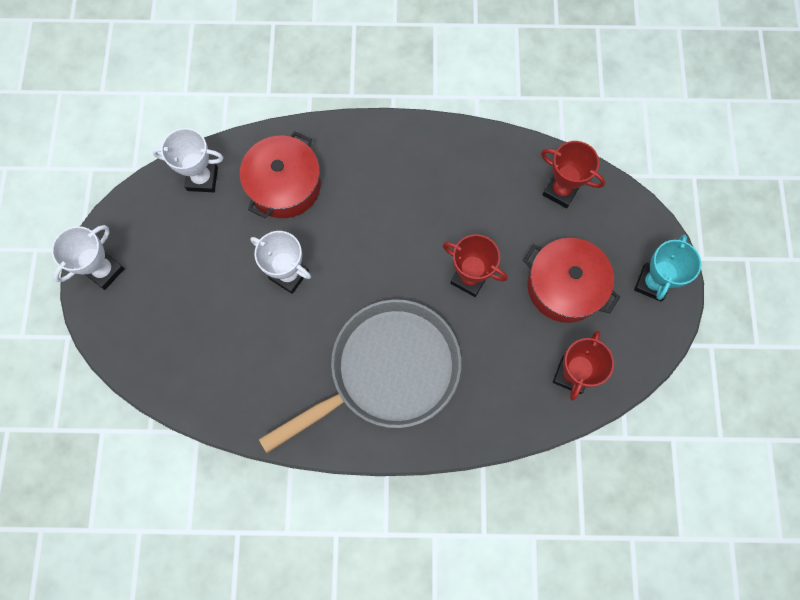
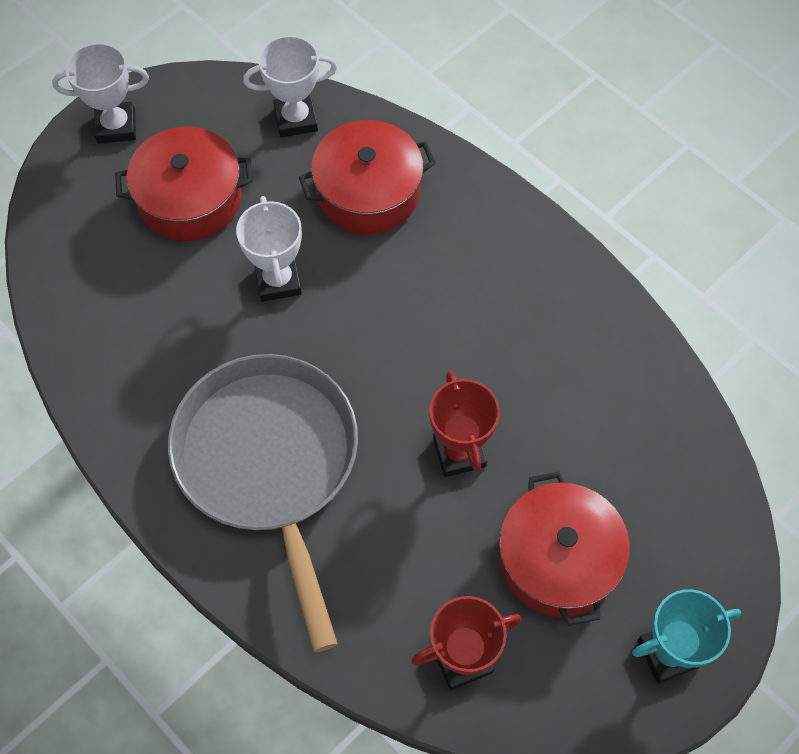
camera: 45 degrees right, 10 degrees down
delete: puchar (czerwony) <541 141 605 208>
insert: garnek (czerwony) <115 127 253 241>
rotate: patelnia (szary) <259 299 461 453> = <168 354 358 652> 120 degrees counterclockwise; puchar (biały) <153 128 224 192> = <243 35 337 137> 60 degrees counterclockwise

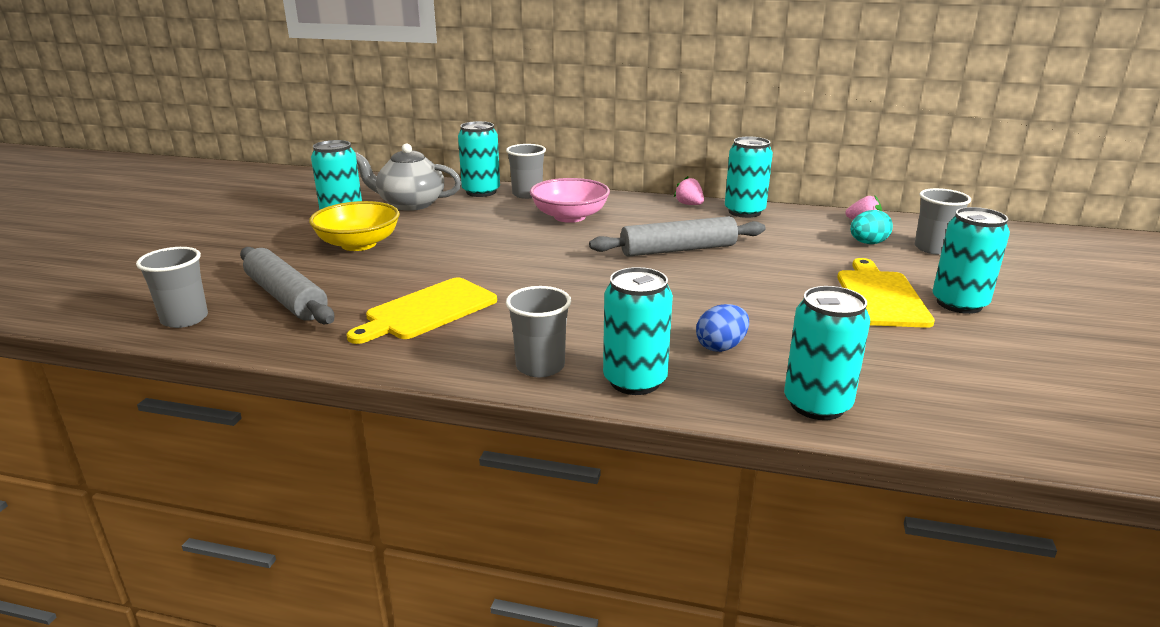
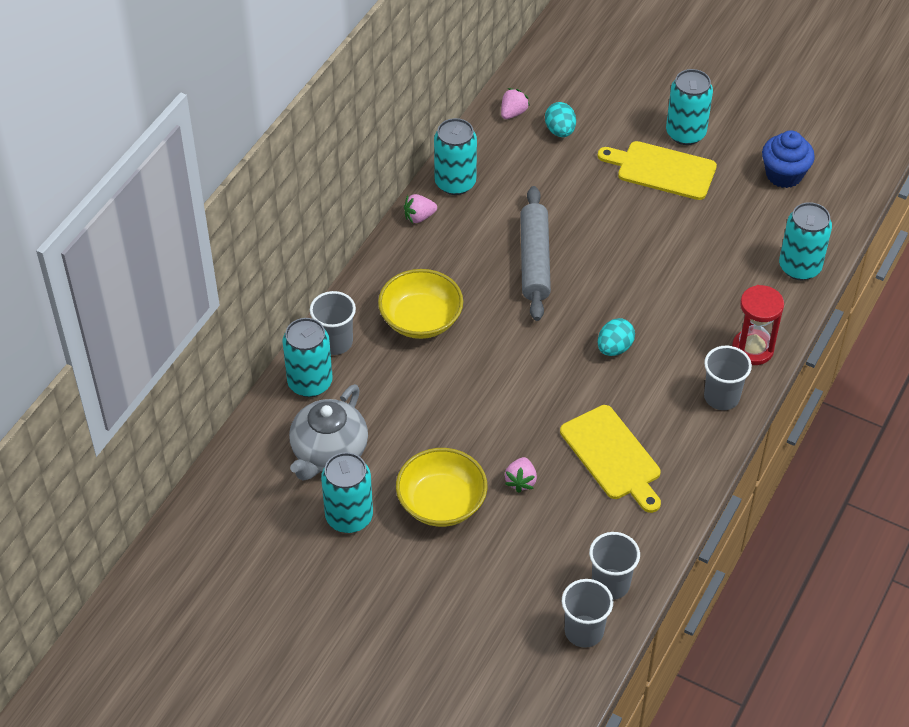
camera: 75 degrees left, 25 degrees up
delete: wałek do ciasta (szary) <240 247 335 324>; jajko (niebieski) <696 304 749 352>
insert: truskawka (różowy) <505 457 537 493>; jajko (turkusowy) <598 318 635 356>; muffinka (niebieski) <762 130 815 188>
move: szklanka (szary) <915 188 971 255> to <589 532 640 600>
replace: puszka (turkusowy) <603 267 673 395> to klepsydra (czerwony) <732 285 784 365>
recolor: miska (różowy) <530 178 610 223> to miska (żółty) <378 269 463 339>

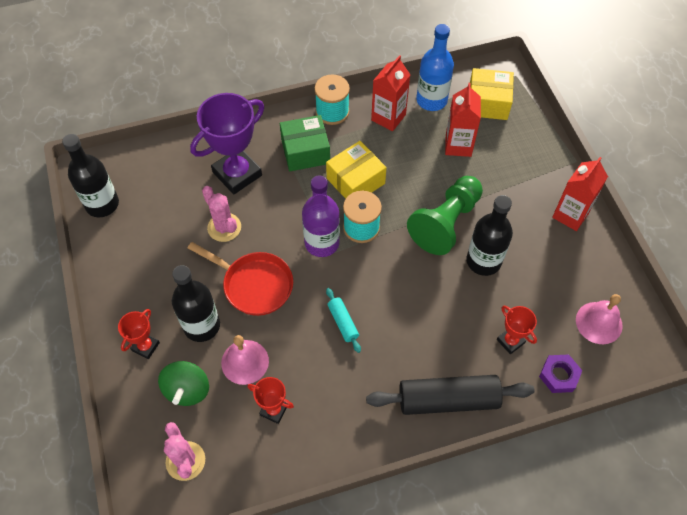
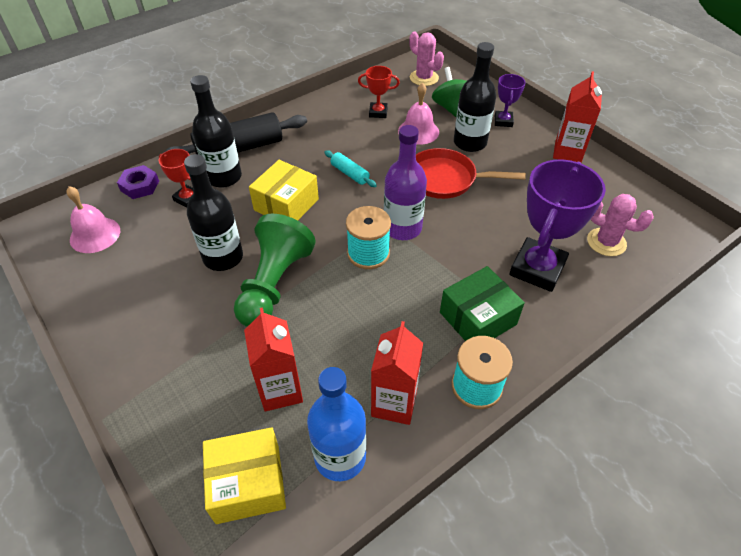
camera: 160 degrees right, 10 degrees down
move: butelka (czarny) <62 134 119 217> to <190 75 242 188>; pudełko (żółty) <326 141 387 199> to <249 160 319 221>; karton mleka (czerwony) <552 157 608 231> to <553 71 602 163>; kaktus (różowy) <202 186 241 242> to <587 194 654 256>
recolor: puchar (czerwony) <118 309 160 359> to puchar (fioletowy) <495 74 526 127>

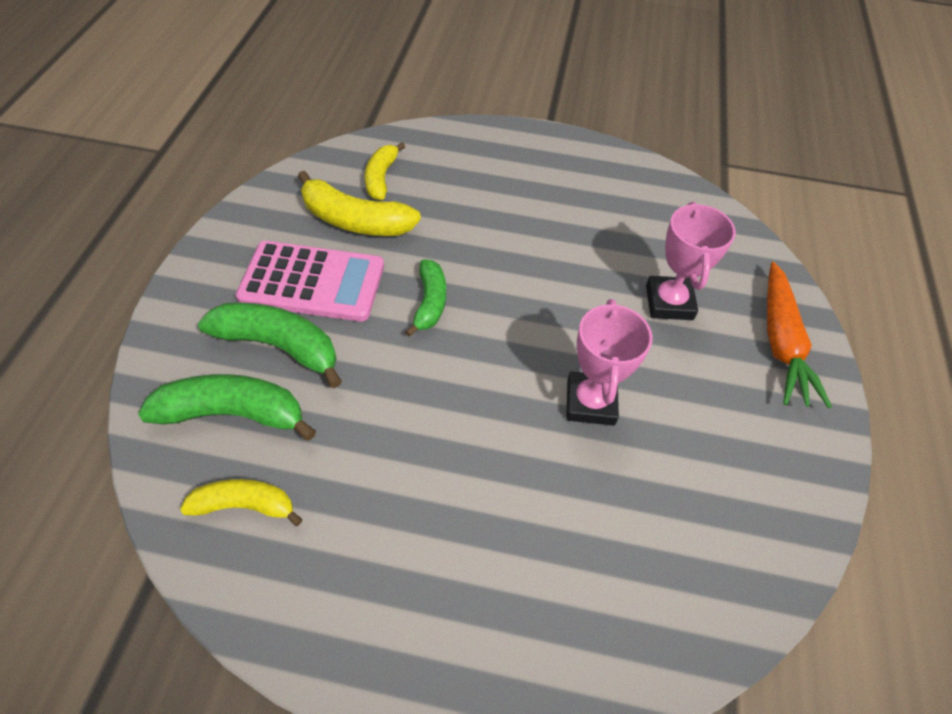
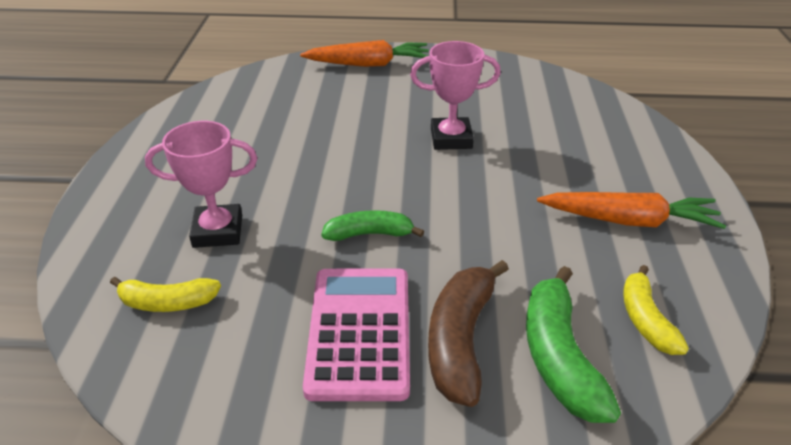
camera: 95 degrees left, 15 degrees down
delete: banan (żółty) <297 171 421 236>
insert: marchewka (pomarańczowy) <537 192 726 229>
move: puchar (różowy) <646 202 736 320> to <145 121 257 248>
recolor: banan (zielony) <198 302 342 388> to banan (brązowy) <428 260 509 407>

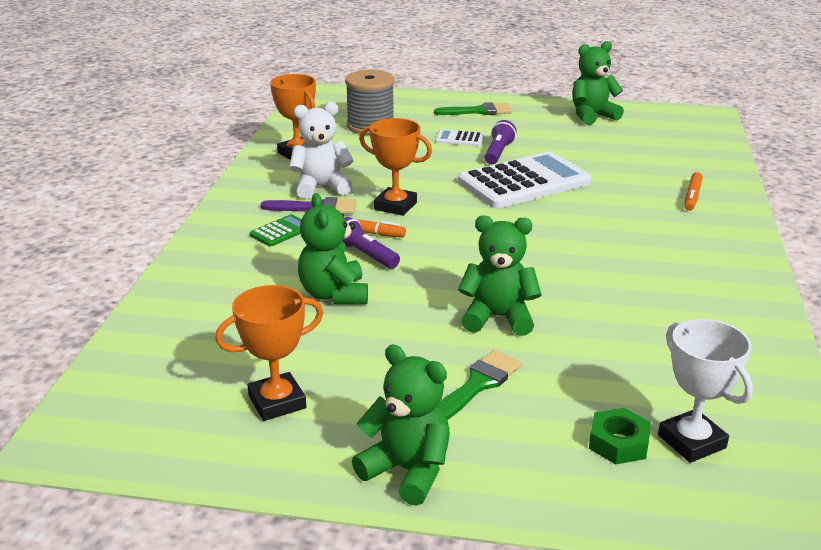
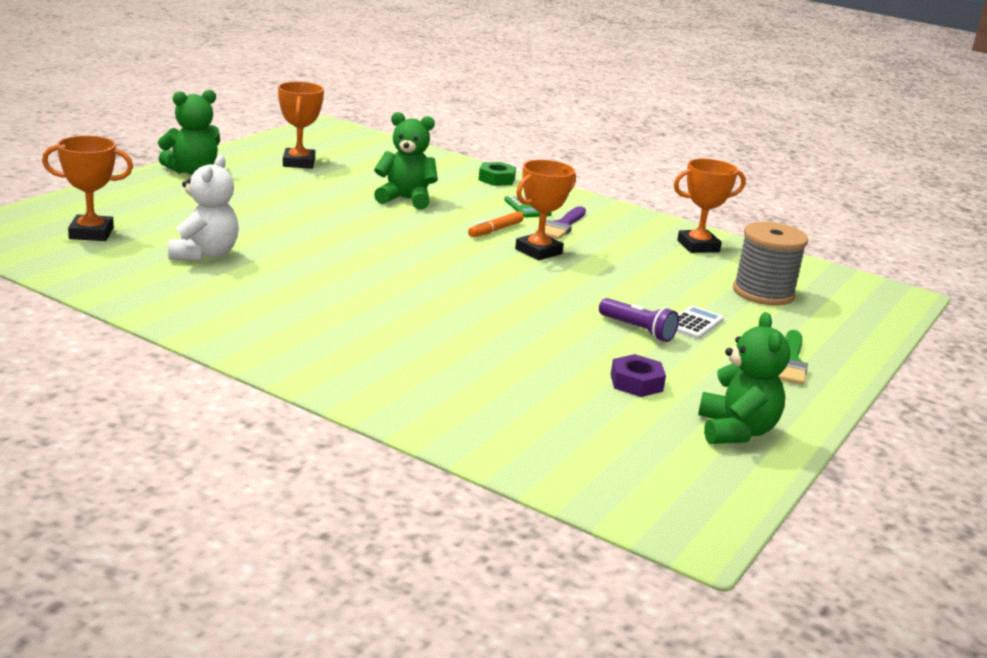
camera: 110 degrees right, 5 degrees down
delete: latarka (fioletowy) <342 217 400 269>; pędzel (zielony) <438 350 521 420>; kalkulator (biały) <458 152 592 208>; miś (zielony) <458 215 542 336>; flamaster (pomarańczowy) <684 172 703 211>
insert: nakrętka (fioletowy) <610 354 666 397>
move: miś (biały) <289 102 354 199> to <168 155 239 261>; nakrętka (zielony) <589 408 651 464> to <478 162 516 186>
recolor: puchar (biały) <658 319 753 463> to puchar (pomarańczowy) <42 136 133 241>

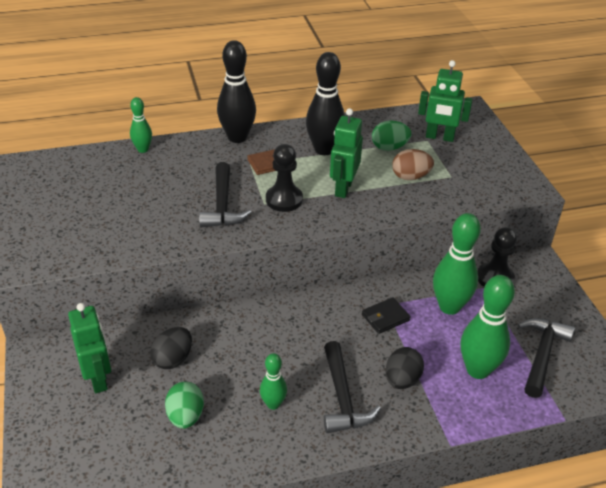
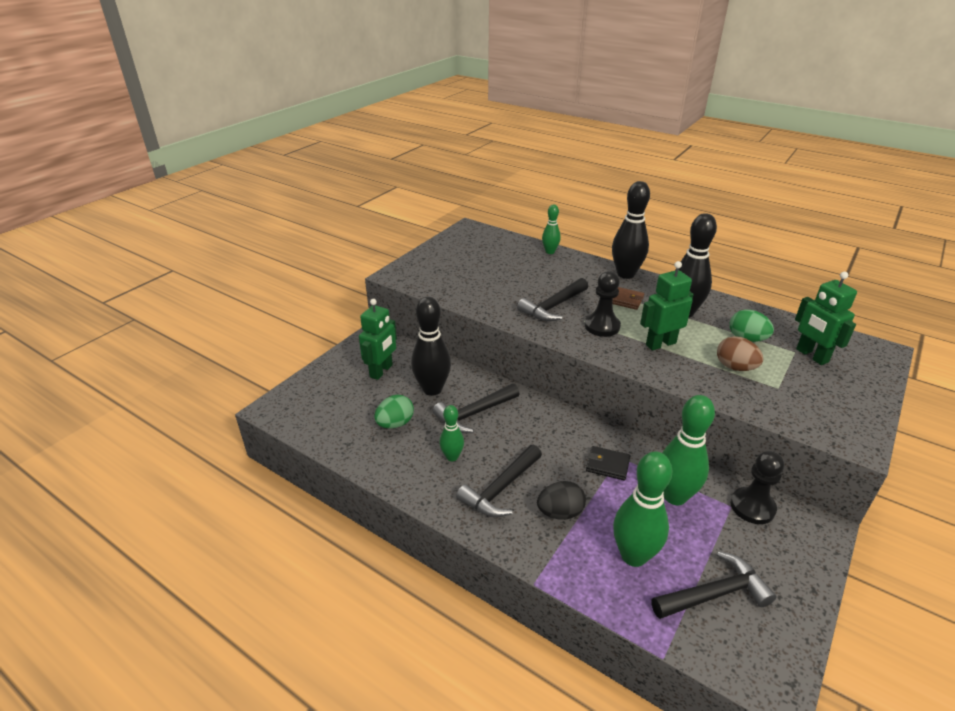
camera: 50 degrees right, 5 degrees down
insert: młotek (czarny) <433 384 519 433>
replace: jajko (czarny) <150 327 192 369> to kręgiel (czarny) <411 297 451 396>

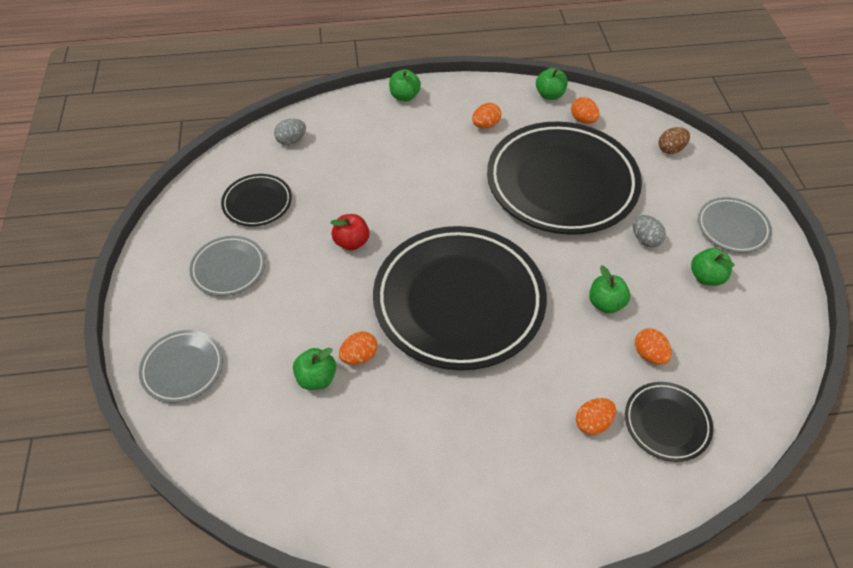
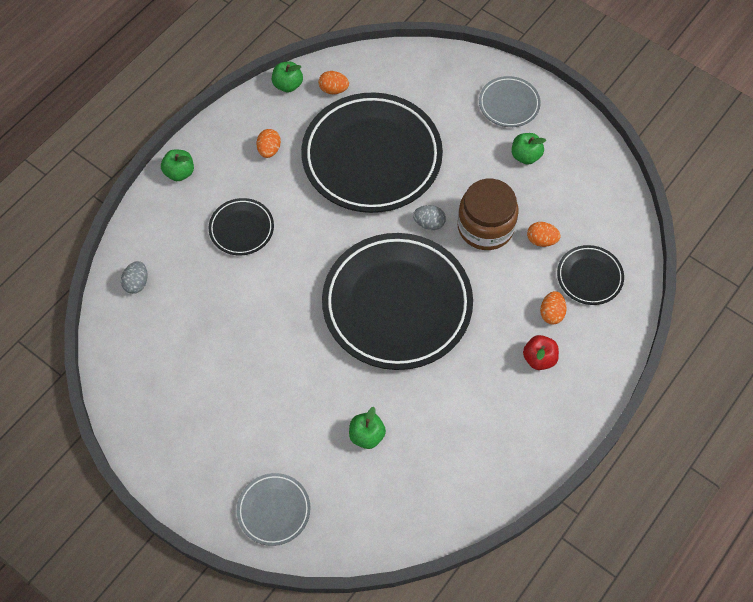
camera: 45 degrees left, 10 degrees up
delete: talerz (szary) <189 236 265 296>; jajko (pomarańczowy) <339 332 378 365>; jajko (brązowy) <659 127 690 154>
move: talerz (czarny) <221 174 292 226> to <209 198 274 255>; jajko (szary) <633 215 666 247> to <413 205 446 230>; jabłko (czerwony) <330 214 370 251> to <523 335 559 370>
replace: jabłko (zielony) <589 265 630 313> to słoik (brązowy) <458 179 519 250>

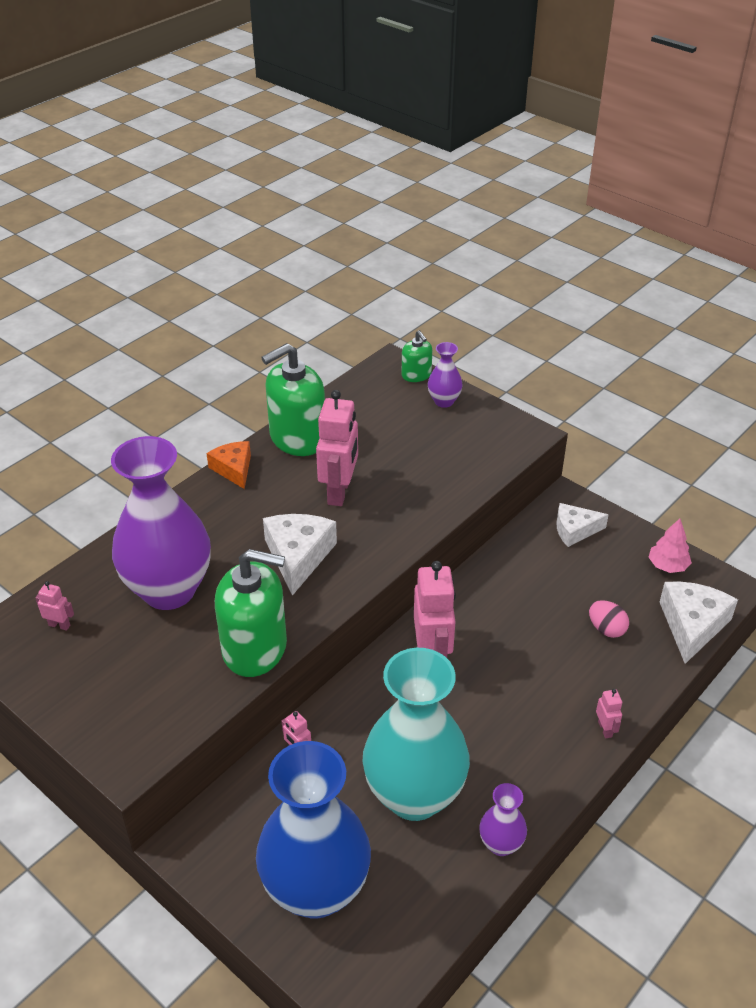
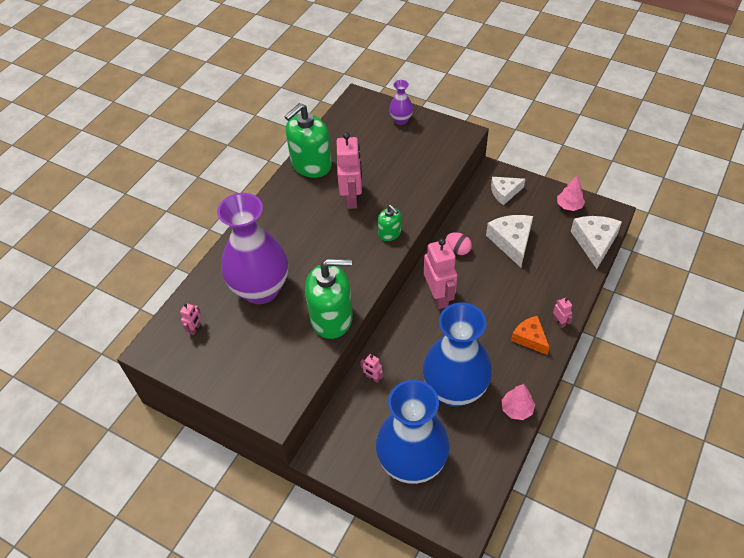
camera: 10 degrees left, 10 degrees up
move: dozownik mydła (zielony) <401 330 432 382> to <378 205 401 241>; jajko (różowy) <589 600 629 638> to <445 232 472 255>; ser (biały) <263 514 337 596> to <486 215 533 268>; ser (pomarańczowy) <206 441 251 489> to <511 316 550 355>
replace: wazon (fioletowy) <479 783 527 856> to drzewko (różowy) <501 384 535 420>
recolor: wazon (turkusowy) <363 648 470 821> to wazon (niebieski) <423 303 492 407>
rotate: robot (różowy) <35 581 74 631> = <180 303 201 335> 105 degrees clockwise

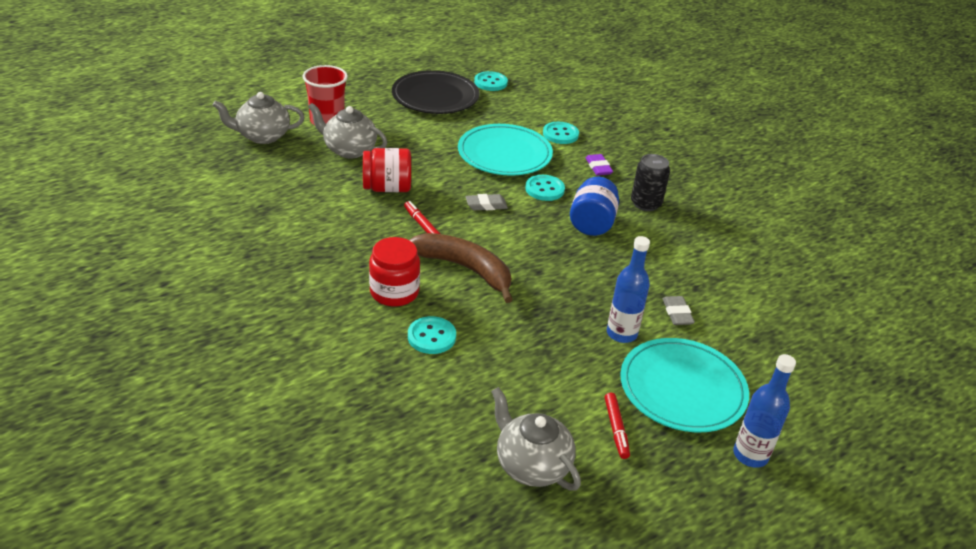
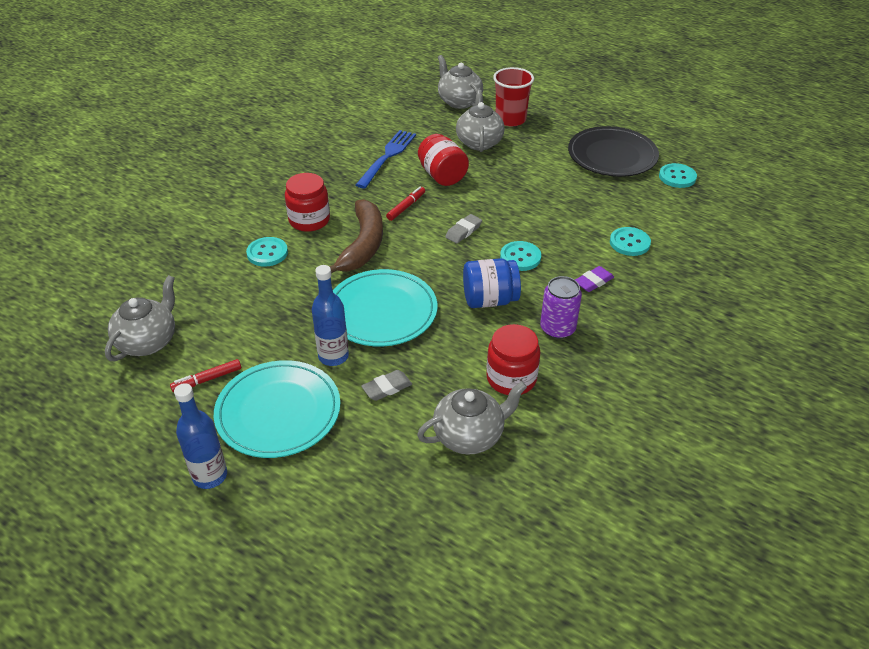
camera: 70 degrees right, 5 degrees up
insert: widelec (niebieski) <356 130 416 189>; imbryk (szary) <417 382 527 455>; słoik (czerwony) <486 324 541 395>
move: talerz (turkusowy) <458 124 553 176> to <333 269 437 347>
recolor: puszka (czarny) <631 154 670 211> to puszka (fioletowy) <540 276 582 339>
rotate: gumka do mazania (szary) <466 194 508 210> = <445 214 482 244> 75 degrees clockwise

